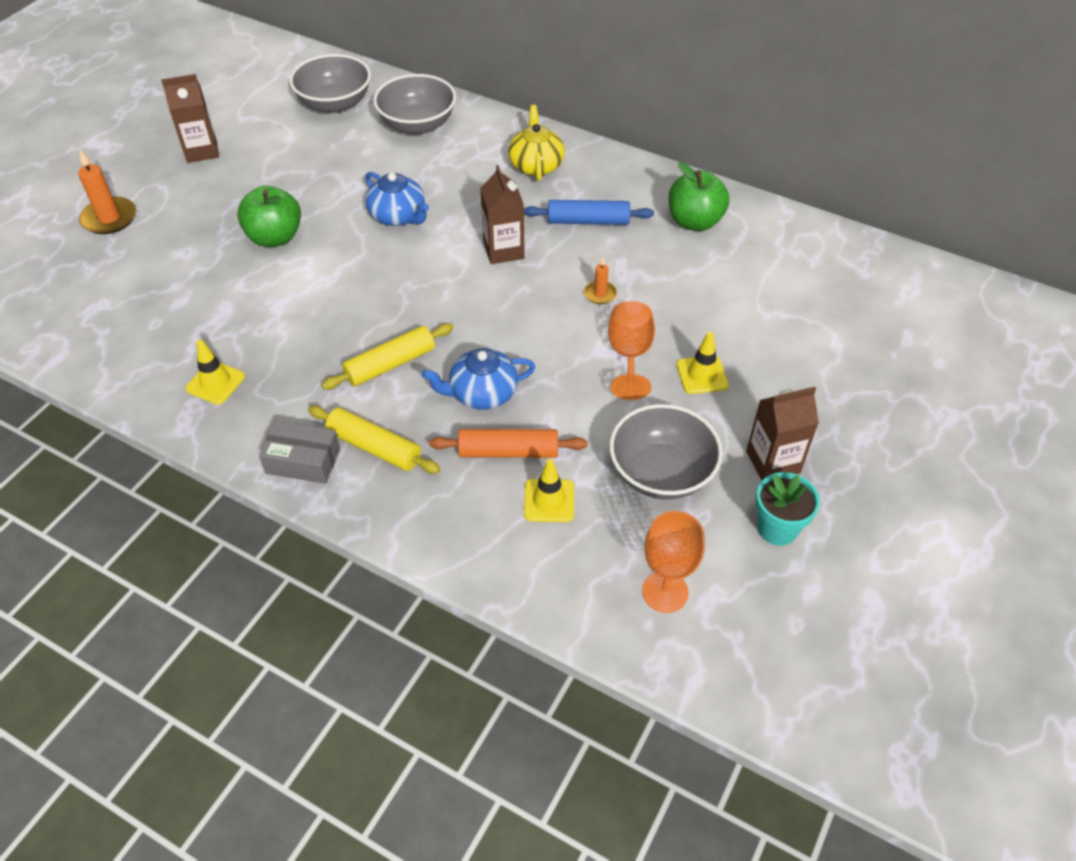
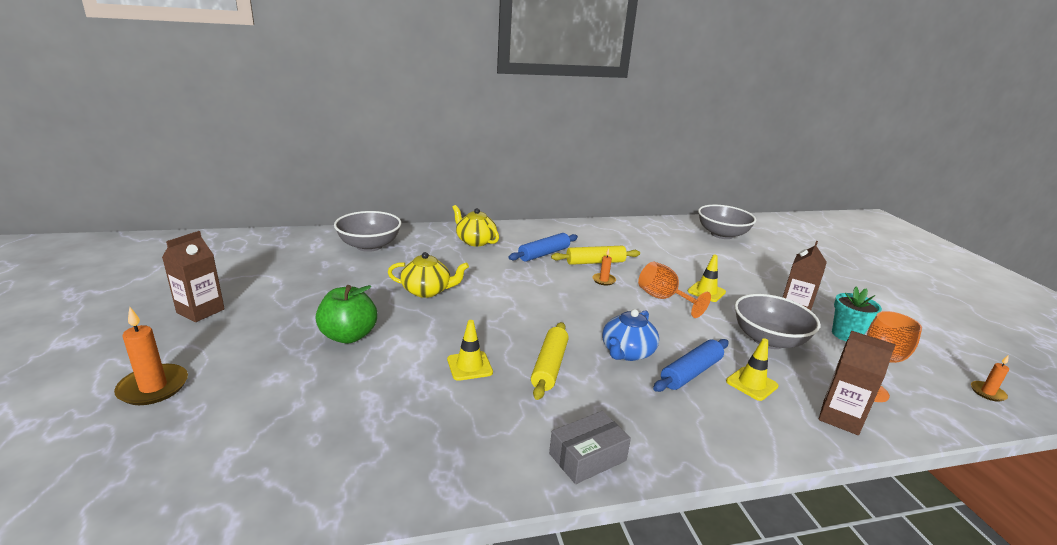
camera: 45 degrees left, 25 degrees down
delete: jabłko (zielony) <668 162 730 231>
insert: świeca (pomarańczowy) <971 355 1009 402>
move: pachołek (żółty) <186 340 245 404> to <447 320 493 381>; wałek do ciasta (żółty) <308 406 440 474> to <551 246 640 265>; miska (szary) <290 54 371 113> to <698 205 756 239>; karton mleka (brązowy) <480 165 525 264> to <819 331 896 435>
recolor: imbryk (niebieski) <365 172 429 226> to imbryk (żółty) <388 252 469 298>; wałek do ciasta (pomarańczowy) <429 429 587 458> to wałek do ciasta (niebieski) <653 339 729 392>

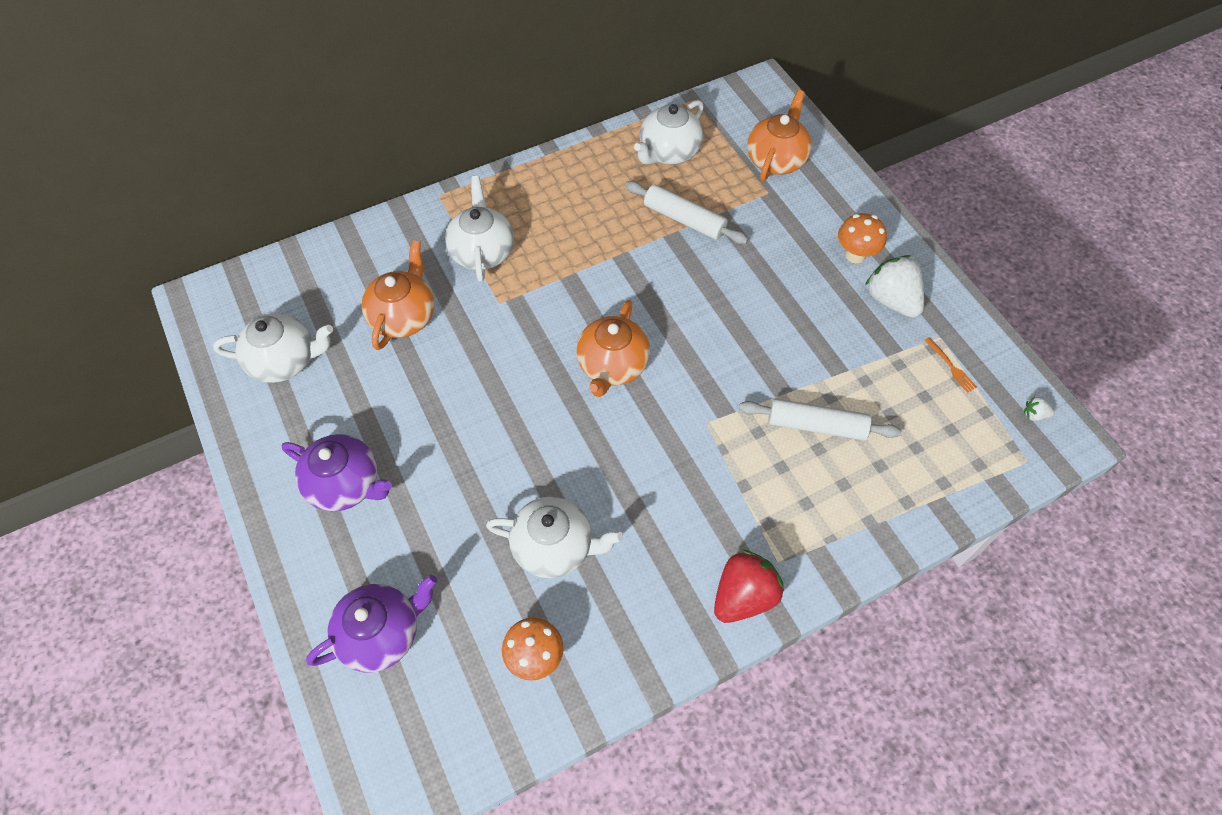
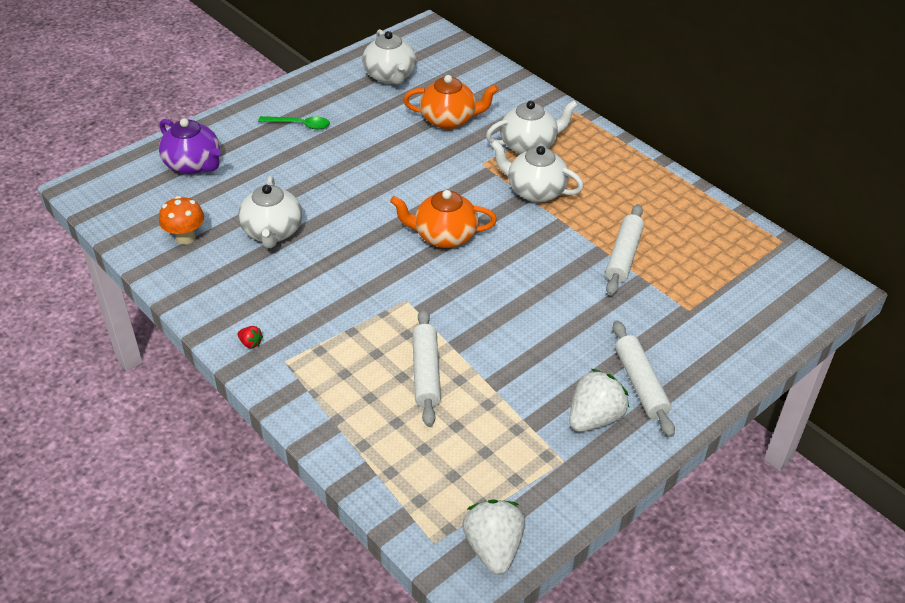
camera: 75 degrees right, 15 degrees down
delete: imbryk (pomarańczowy) <747 90 812 181>; widelec (pomarańczowy) <924 337 977 393>
move: imbryk (biały) <634 100 704 165> to <490 140 584 202>
replace: imbryk (fioletowy) <282 434 392 512> to łyżka (zielony) <258 116 330 129>; grzyb (pomarańczowy) <838 213 887 263> to wałek do ciasta (biały) <613 320 675 437>
resize: truskawka (czerwony) <714 550 784 623> = <238 326 263 348> x0.43; truskawka (biały) <1024 396 1055 421> = <462 499 525 575> x2.34

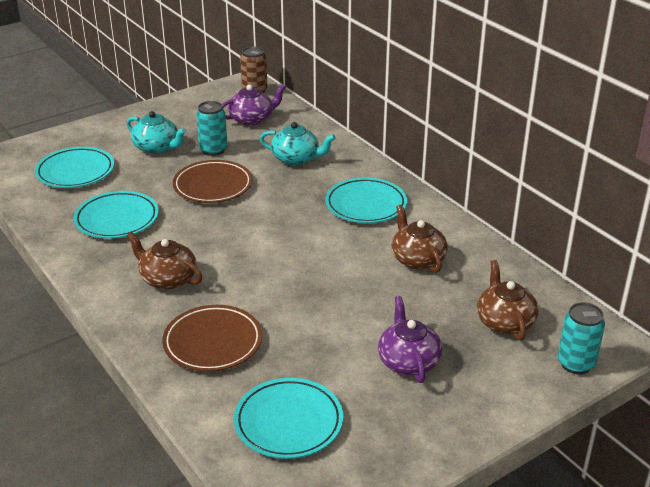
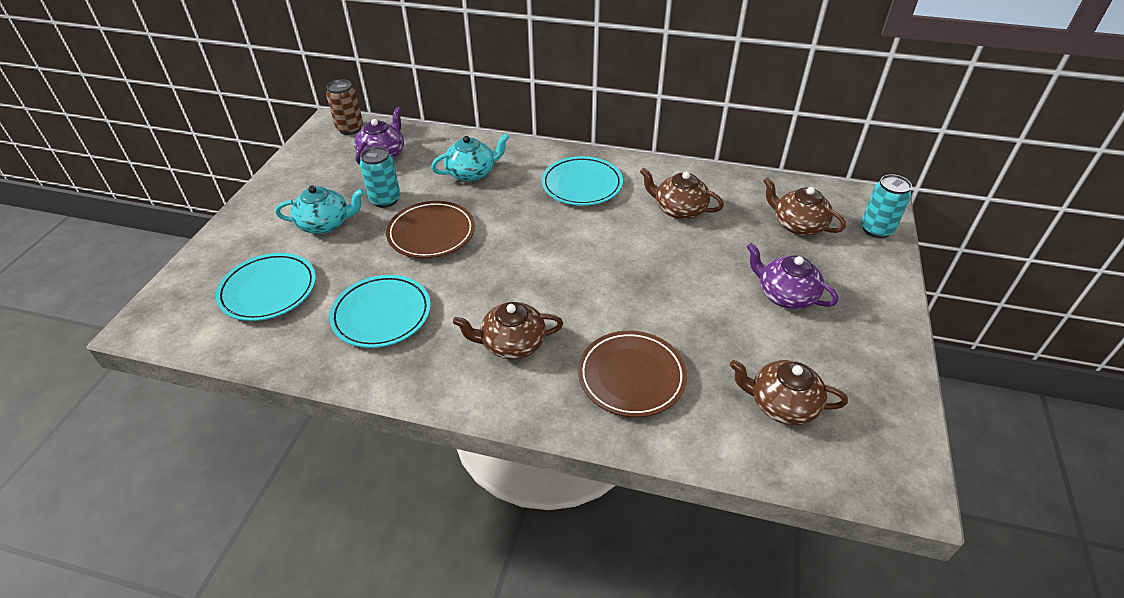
camera: 40 degrees left, 10 degrees up
replace: talerz (turkusowy) <234 378 343 459> to imbryk (brązowy) <730 360 848 425>

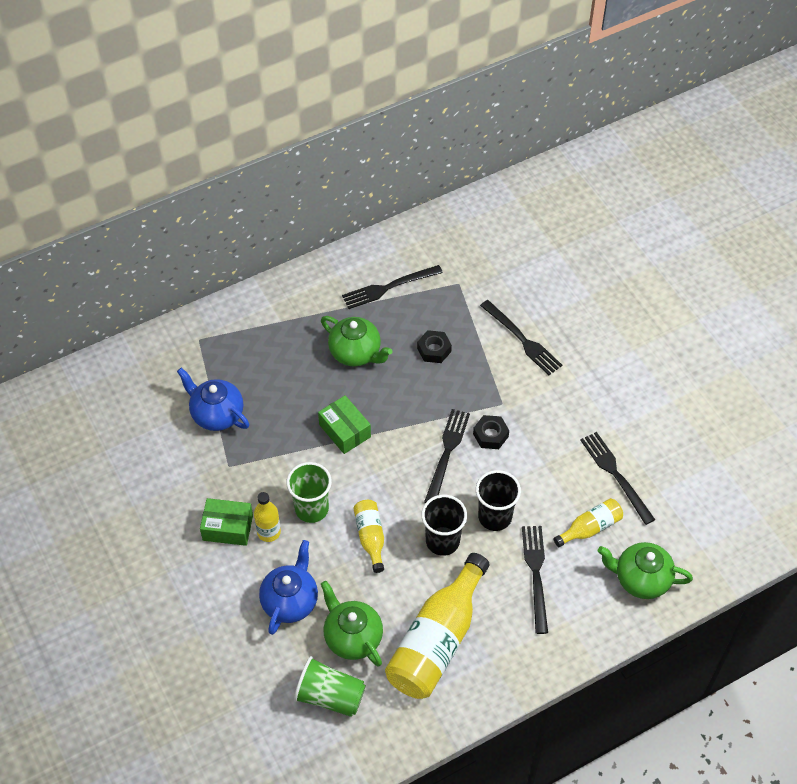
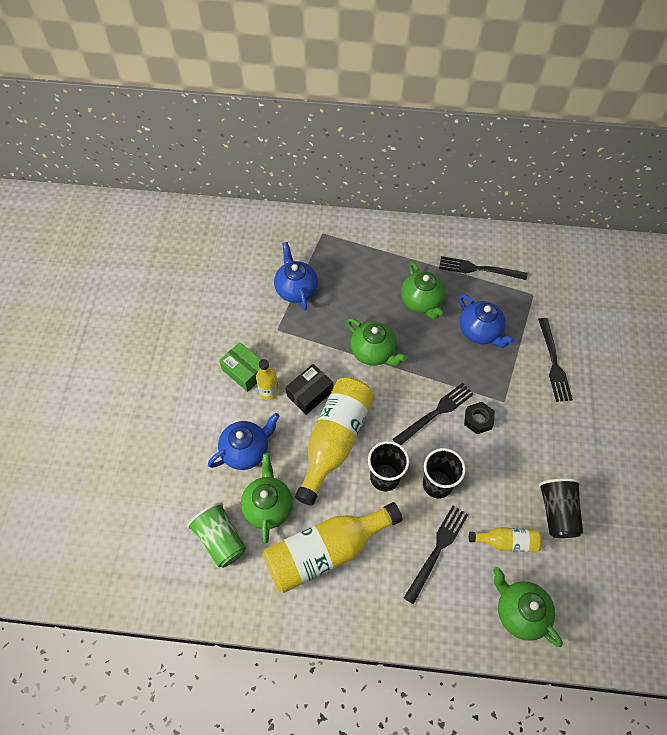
camera: 35 degrees right, 5 degrees up
replace: szklanka (zielony) <286 462 332 523> to pudełko (czarny) <286 364 333 415>; pudełko (zielony) <318 395 371 454> to imbryk (zielony) <346 318 407 366>; nakrętka (czarny) <417 330 452 363> to imbryk (niebieski) <459 294 515 348>; widelec (czarny) <580 432 655 525> to szklanka (czarny) <539 478 583 538>
resize: butelka (żółty) <353 500 384 573> = <295 377 374 506> x2.02

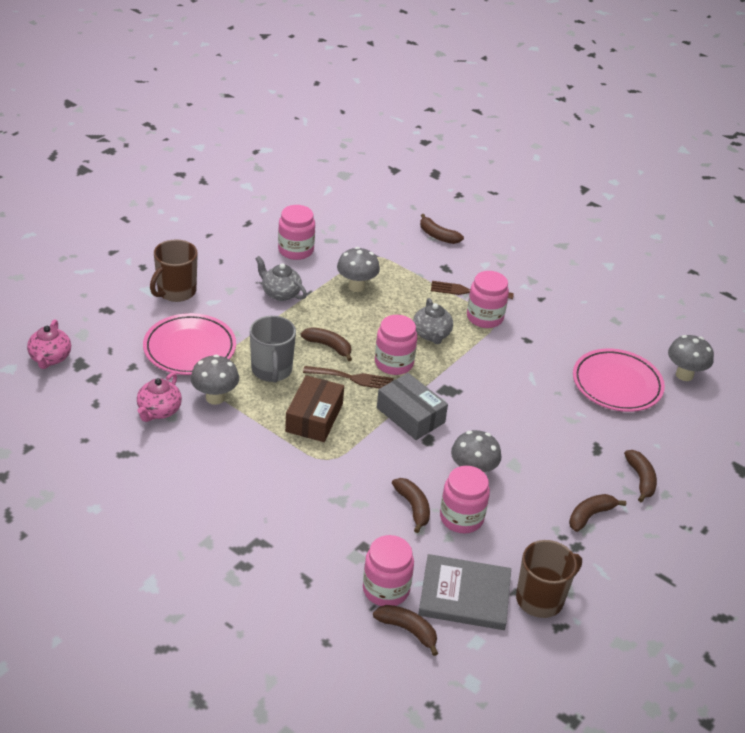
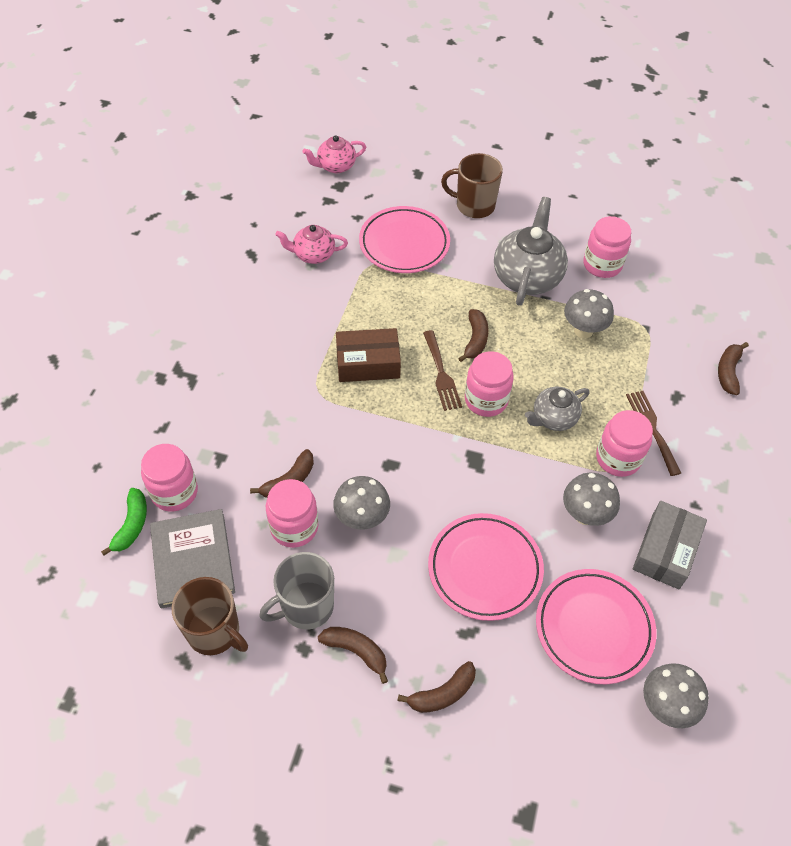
camera: 70 degrees right, 15 degrees up
insert: talerz (różowy) <428 513 544 621>
move: kubek (szary) <250 316 296 383> to <259 552 334 630>; grzyb (szary) <191 354 239 405> to <563 473 620 526>; pudełko (szary) <377 373 448 440> to <633 501 707 589>
recolor: banan (brązowy) <373 605 438 656> to banan (zielony) <101 488 147 556>
resize: imbryk (szary) <255 256 307 301> = <494 197 568 306> x1.71

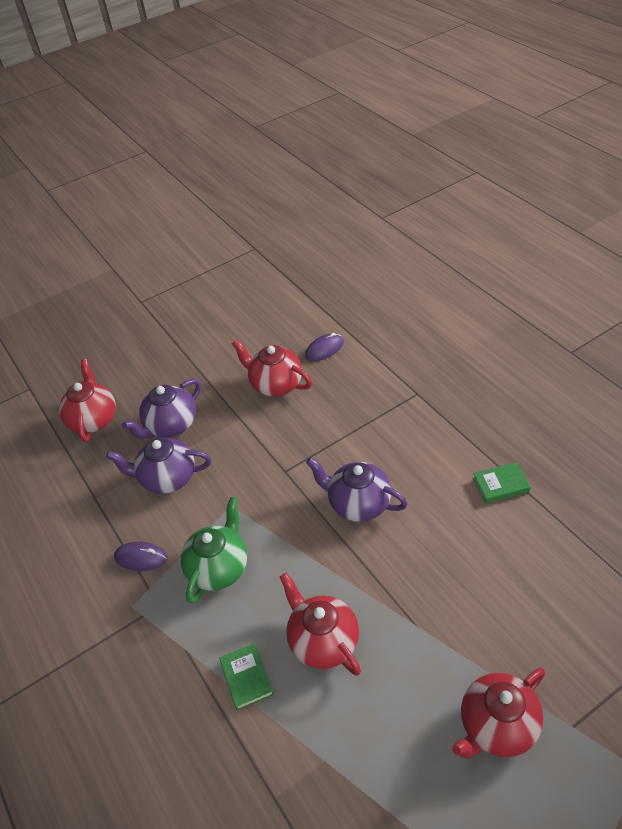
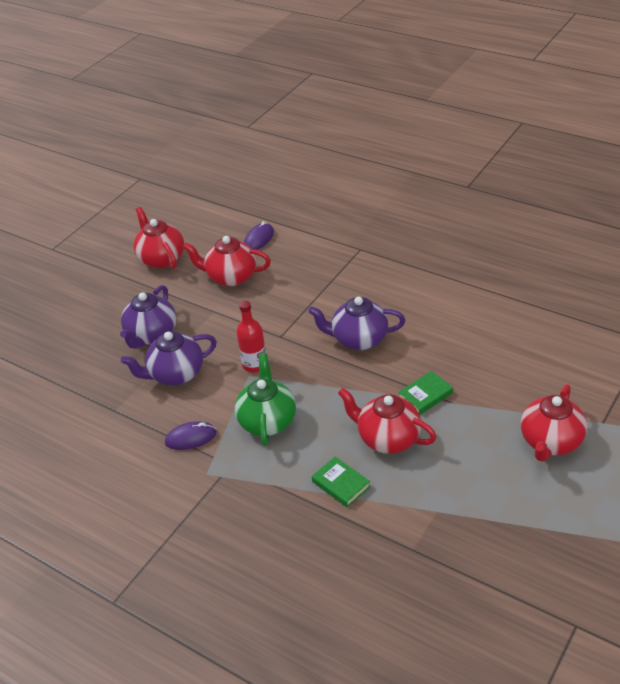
camera: 25 degrees left, 5 degrees down
insert: butelka (czerwony) <236 301 266 373>
move: imbryk (czerwony) <59 359 116 442> to <134 207 184 269>; książka (zielony) <473 462 530 504> to <398 371 453 415>

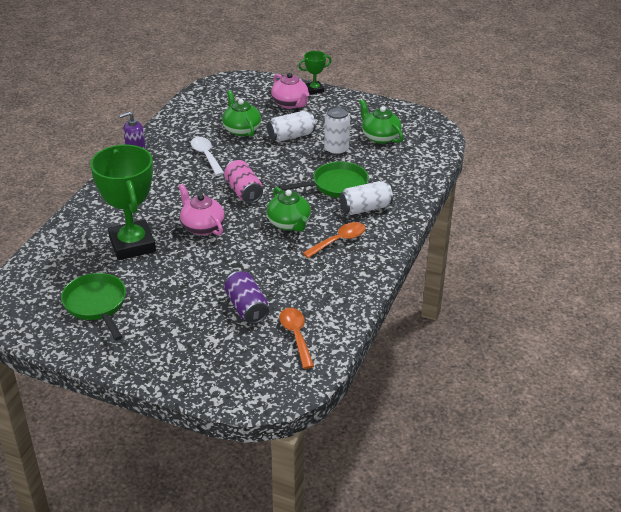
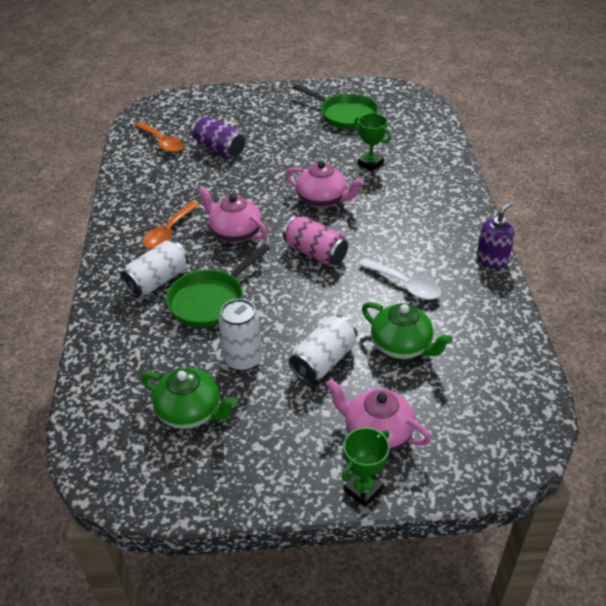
camera: 155 degrees right, 5 degrees up
recolor: imbryk (zielony) <267 187 311 232> to imbryk (różowy) <198 186 268 243>
resize: puchar (zielony) <90 145 156 260> = <354 113 391 171> x0.47

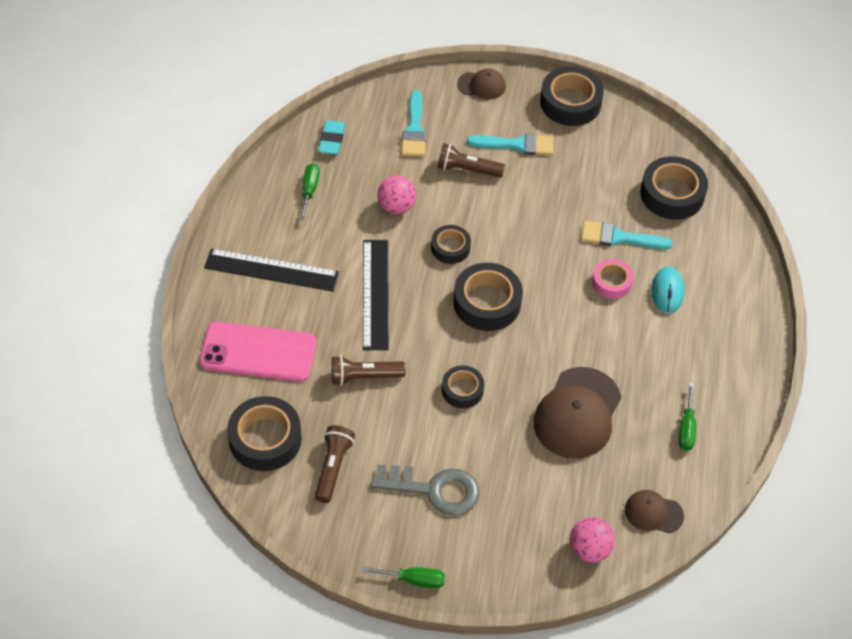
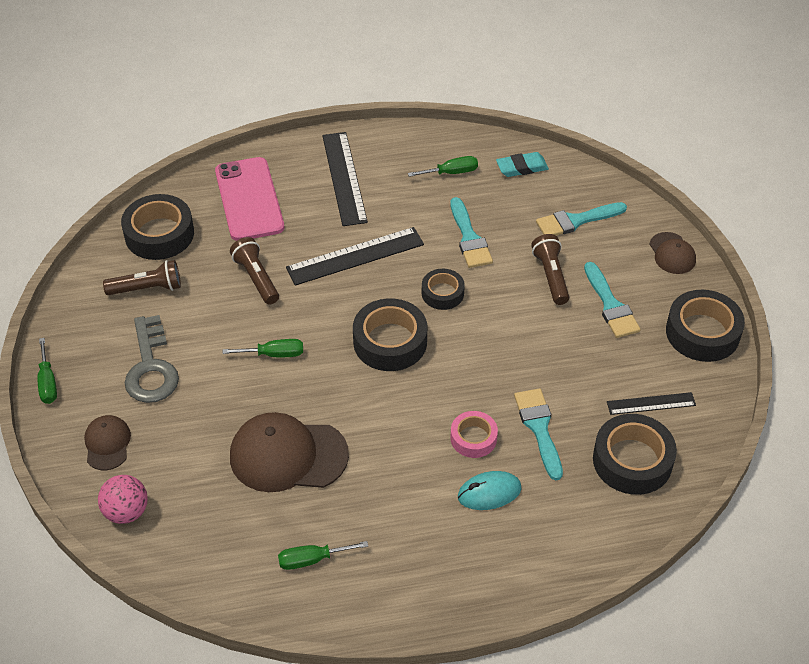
camera: 70 degrees right, 5 degrees down
insert: linijka (czarny) <607 392 696 415>
move: czapka (brązowy) <625 490 684 533> to <84 415 131 470>
replace: taśma klejąca (czarny) <442 365 484 408> to śrubokręt (zielony) <223 339 303 357>; piłka (różowy) <377 175 416 214> to pędzel (turkusowy) <450 197 493 268>

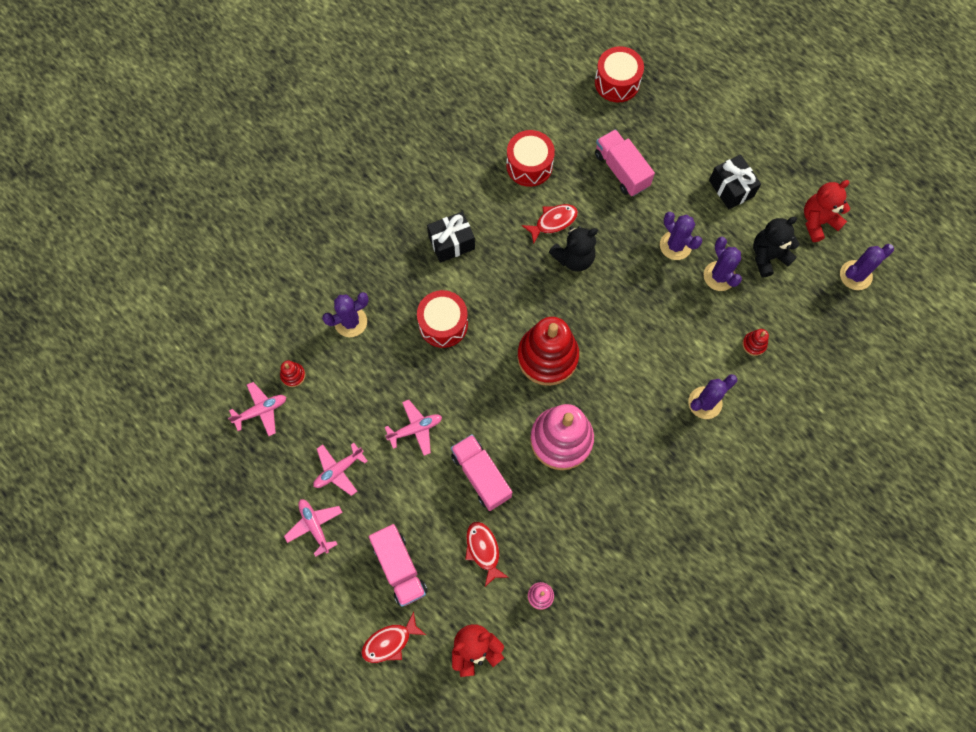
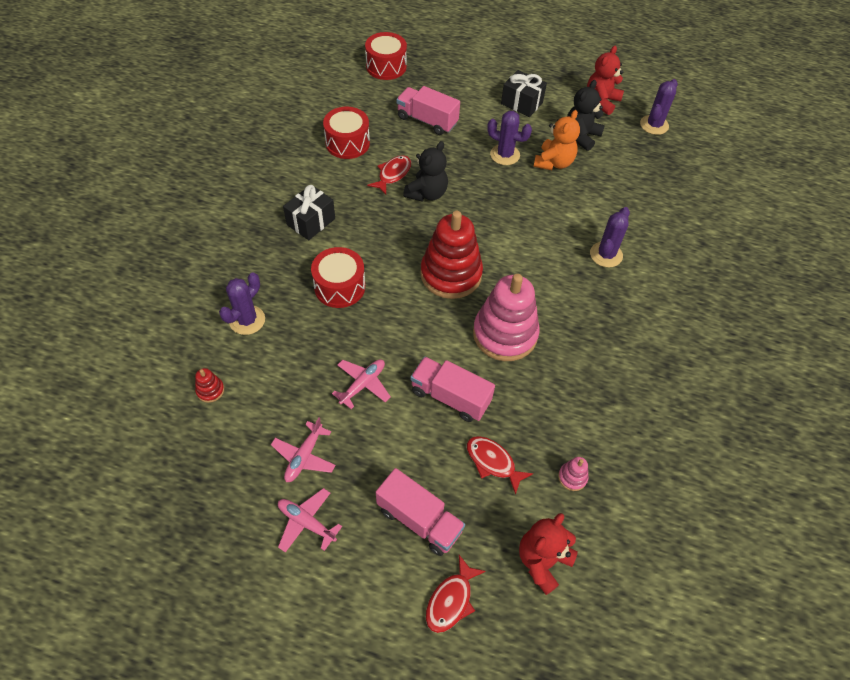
camera: 30 degrees left, 15 degrees down
delete: samolot (różowy) <228 382 286 436>; zabawka nakładanka (czerwony) <742 329 769 356>
replace: kaktus (fioletowy) <704 237 742 291> to miś (pomarańczowy) <533 110 580 170>

